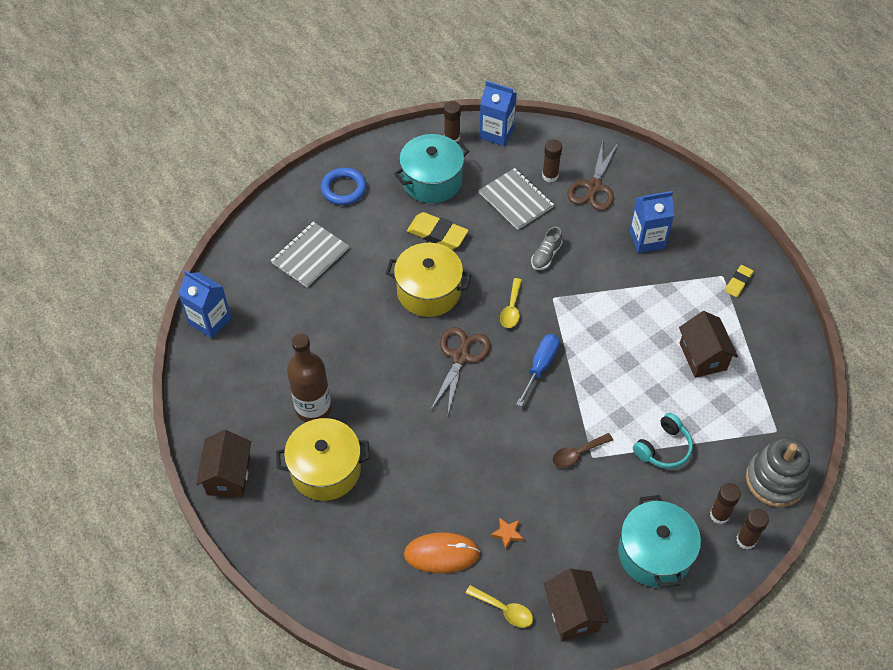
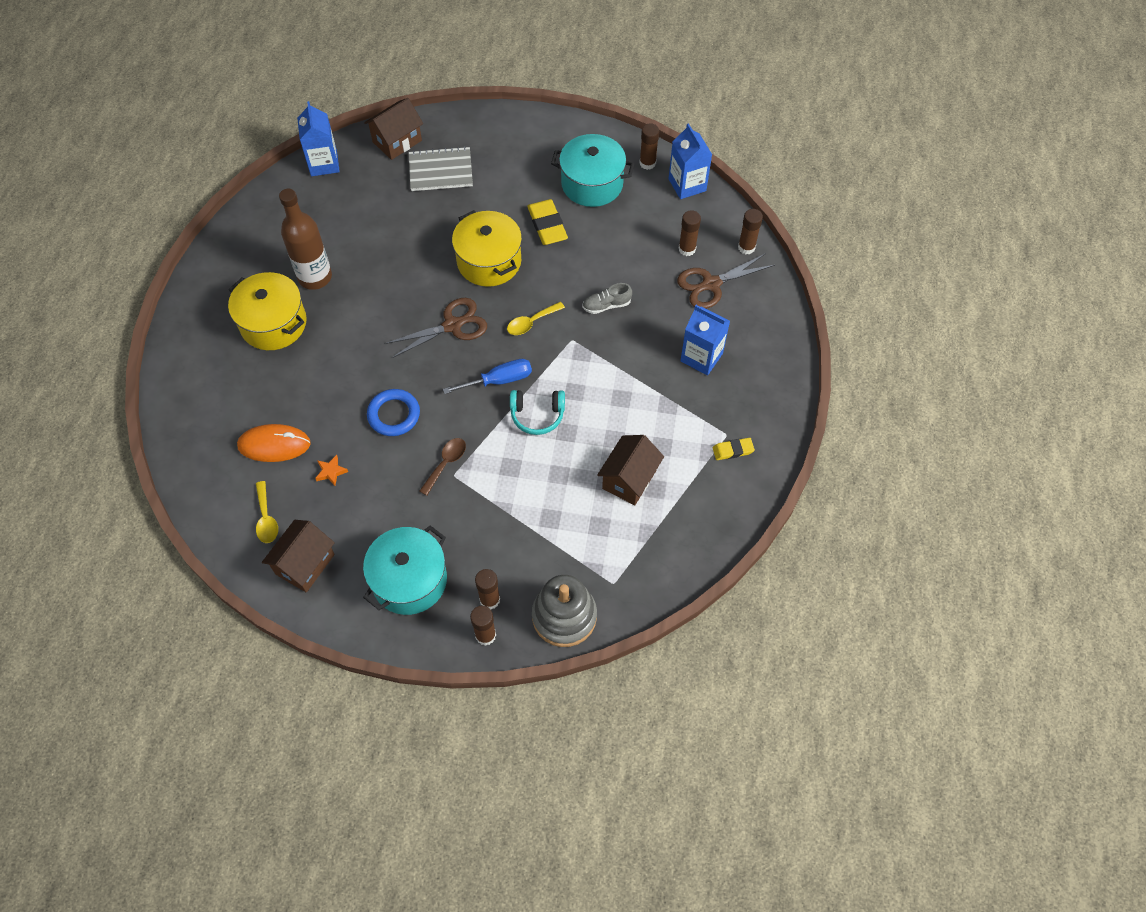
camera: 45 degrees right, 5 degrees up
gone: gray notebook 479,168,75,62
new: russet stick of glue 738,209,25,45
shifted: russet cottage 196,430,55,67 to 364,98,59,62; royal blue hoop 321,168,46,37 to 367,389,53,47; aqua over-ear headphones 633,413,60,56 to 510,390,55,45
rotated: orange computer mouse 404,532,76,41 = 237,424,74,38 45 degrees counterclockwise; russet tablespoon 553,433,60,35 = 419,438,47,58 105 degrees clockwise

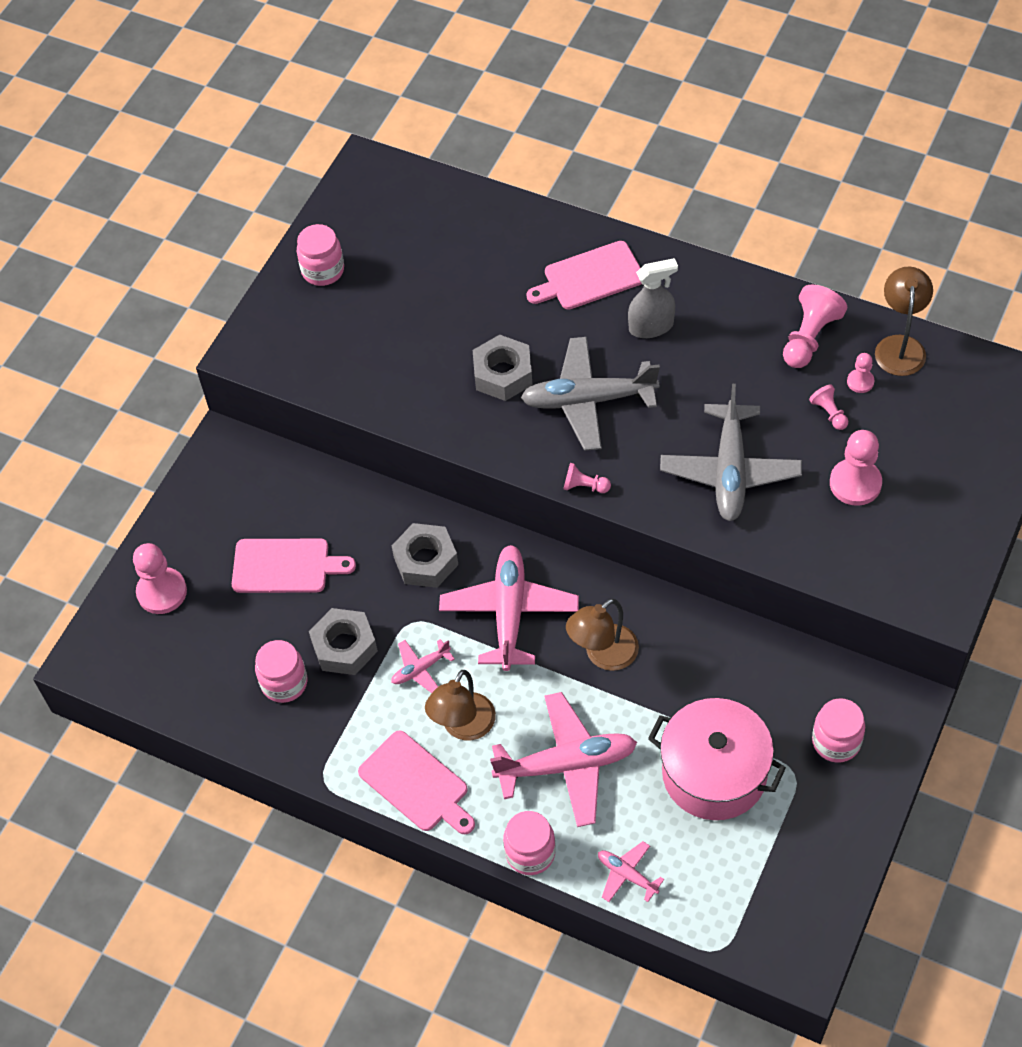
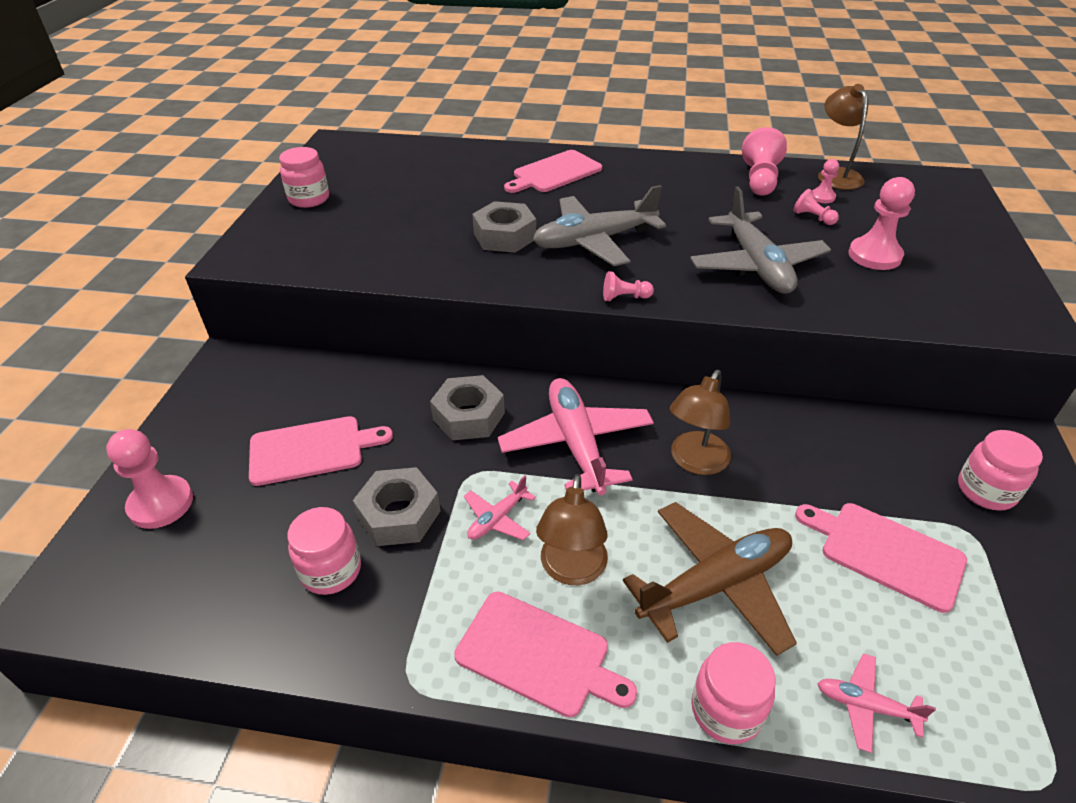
camera: 20 degrees left, 15 degrees down
gone: gray spray cleaner 628,258,50,80
swapped: pink cooking pot 648,698,138,122 to pink bread board 795,503,172,110
repainted: pink plane 490,692,147,135 to russet plane 623,502,174,154

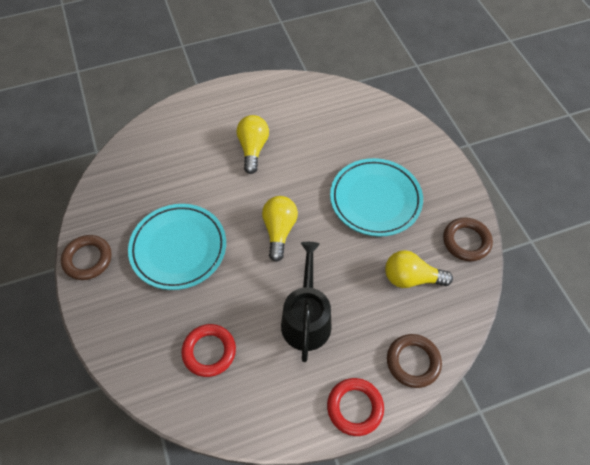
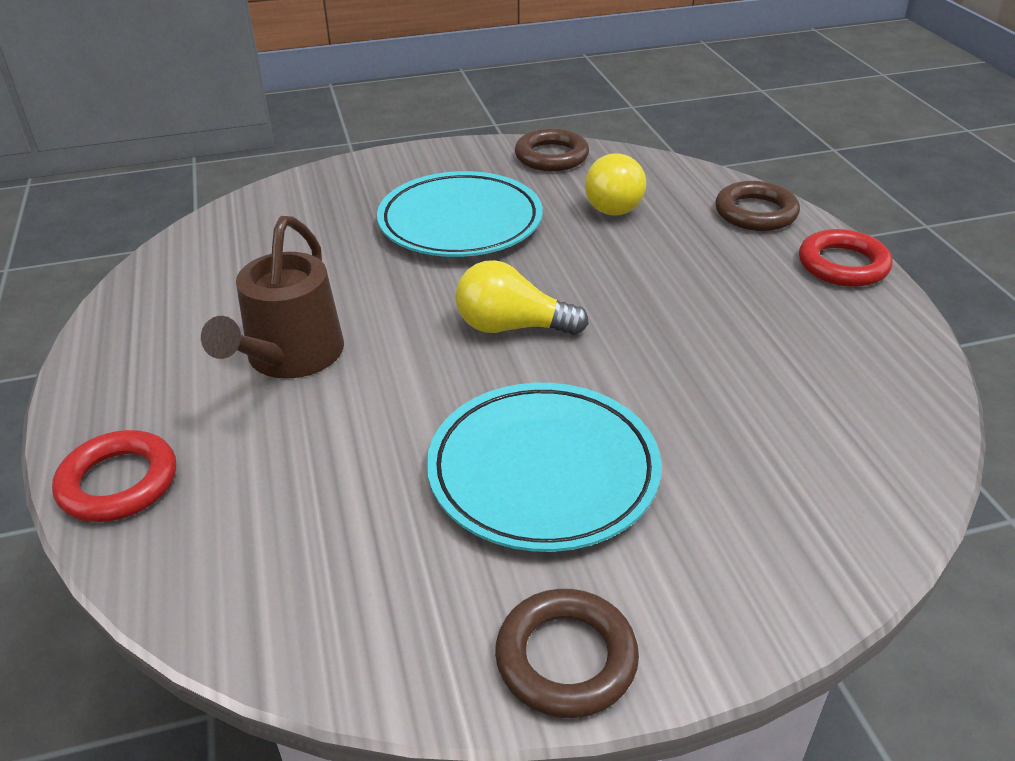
camera: 85 degrees left, 20 degrees down
gone: ebony watering can 281,242,50,120
shifted: red hoop 181,324,55,53 to 52,430,124,92
swapped: yellow bulb 236,115,33,59 to russet watering can 201,216,143,163

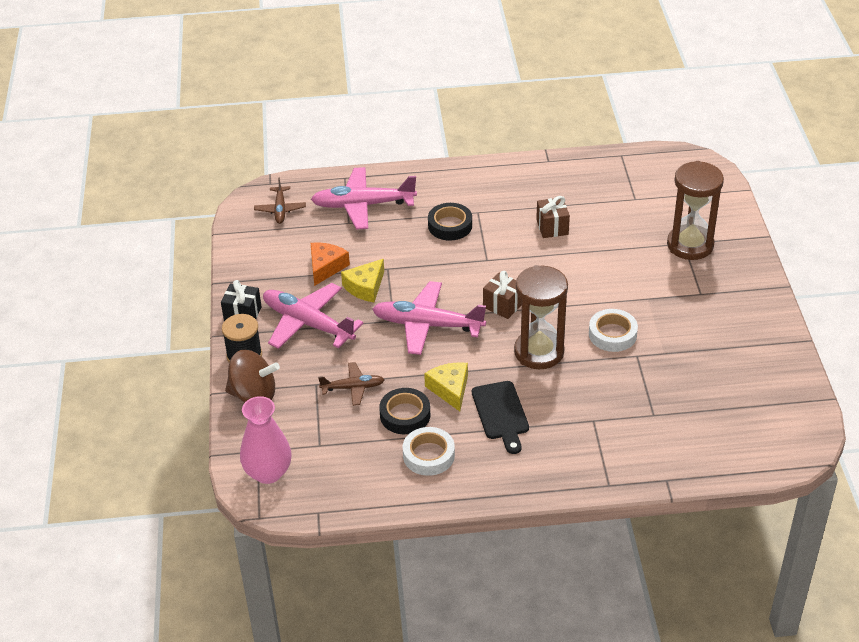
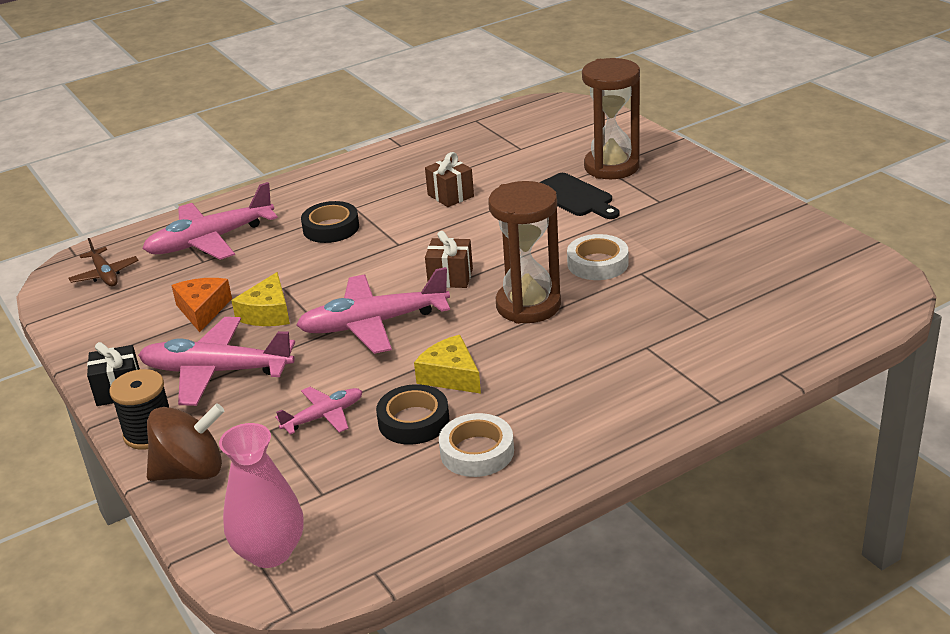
camera: 25 degrees left, 10 degrees down
shifted: ebony bread board 472,381,57,73 to 539,173,81,46
repainted: russet plane 318,362,66,44 to pink plane 275,387,88,48

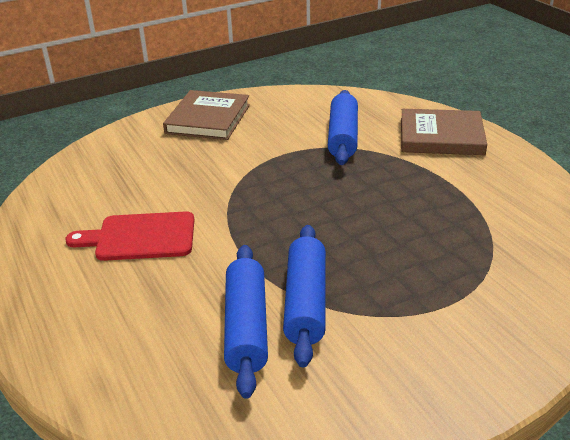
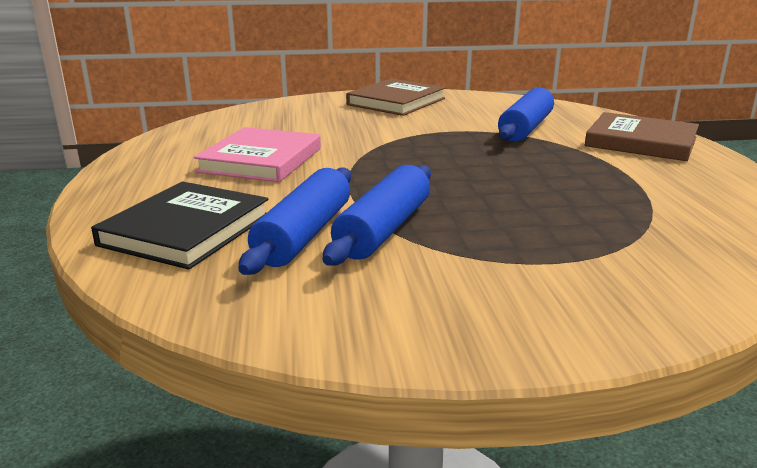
camera: 20 degrees right, 10 degrees down
new: ebony book 91,181,178,89
swapped: red bread board 66,211,128,50 to pink book 194,127,127,55

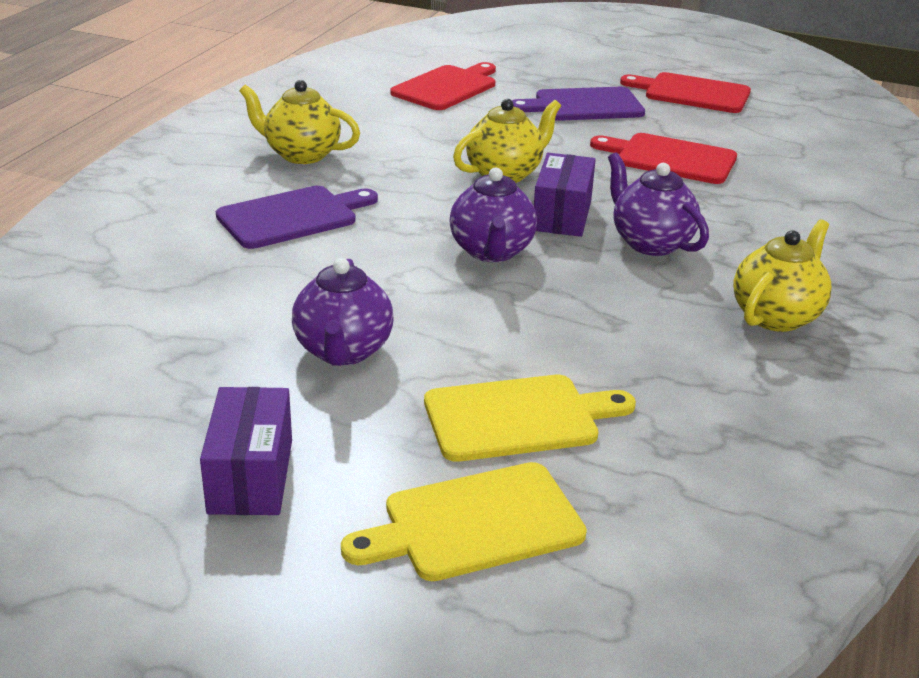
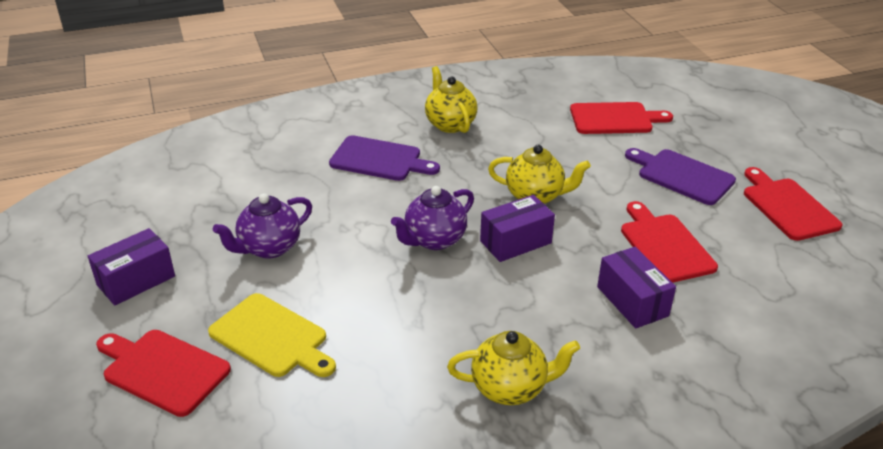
camera: 50 degrees right, 5 degrees up
gone: purple tea pot 608,152,101,104
new: purple package 597,247,79,81
repainted: yellow bread board 341,462,246,119 to red bread board 96,330,135,87

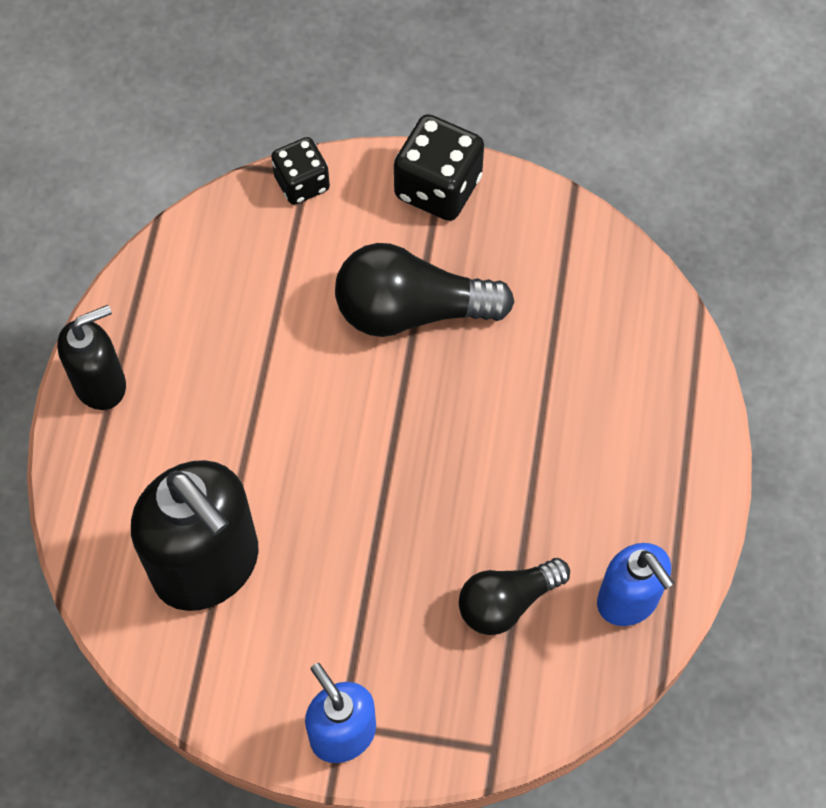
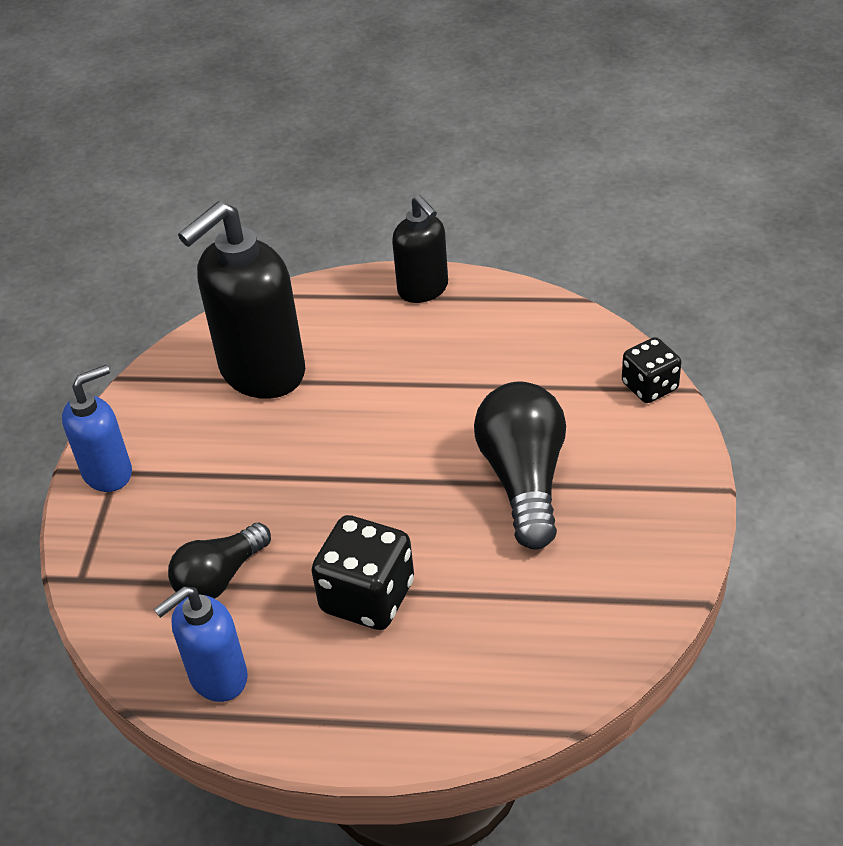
camera: 90 degrees right, 20 degrees down
shifted: ebony dice 394,114,90,107 to 311,515,103,115
rotated: ebony bulb 459,558,111,77 = 168,523,103,76 105 degrees counterclockwise

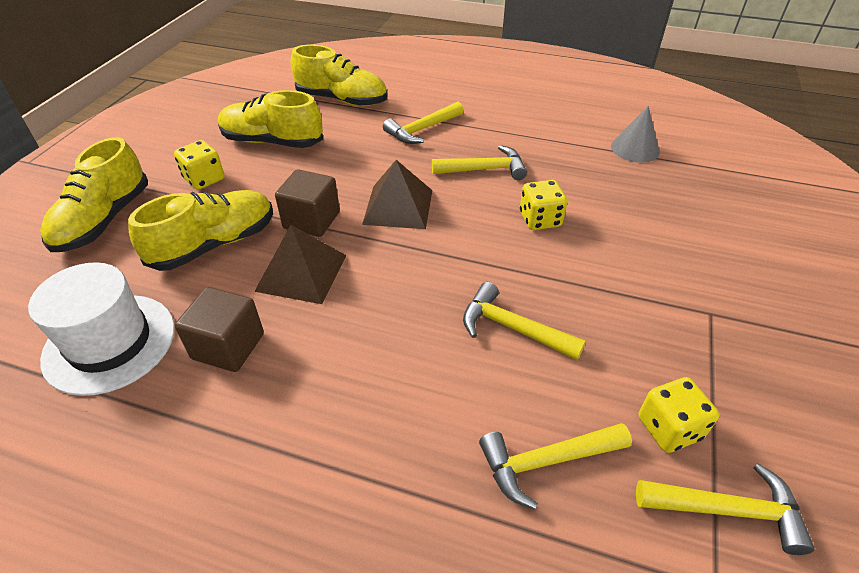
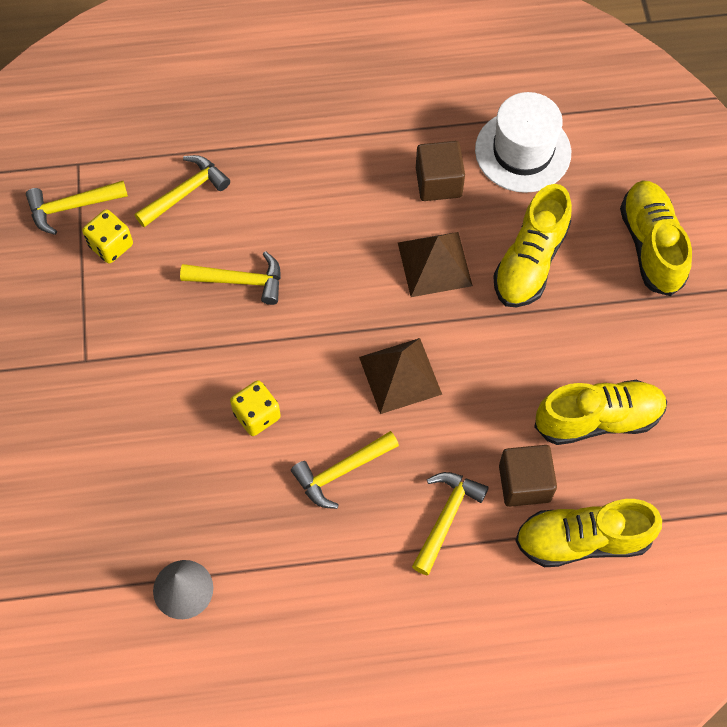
camera: 155 degrees right, 20 degrees up
gone: yellow dice 174,140,51,50
shifted: russet cube 275,169,65,68 to 499,445,58,62

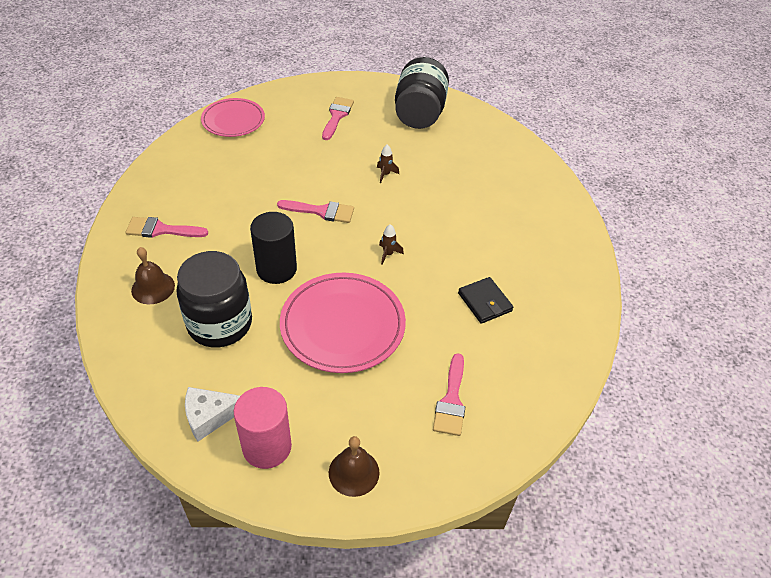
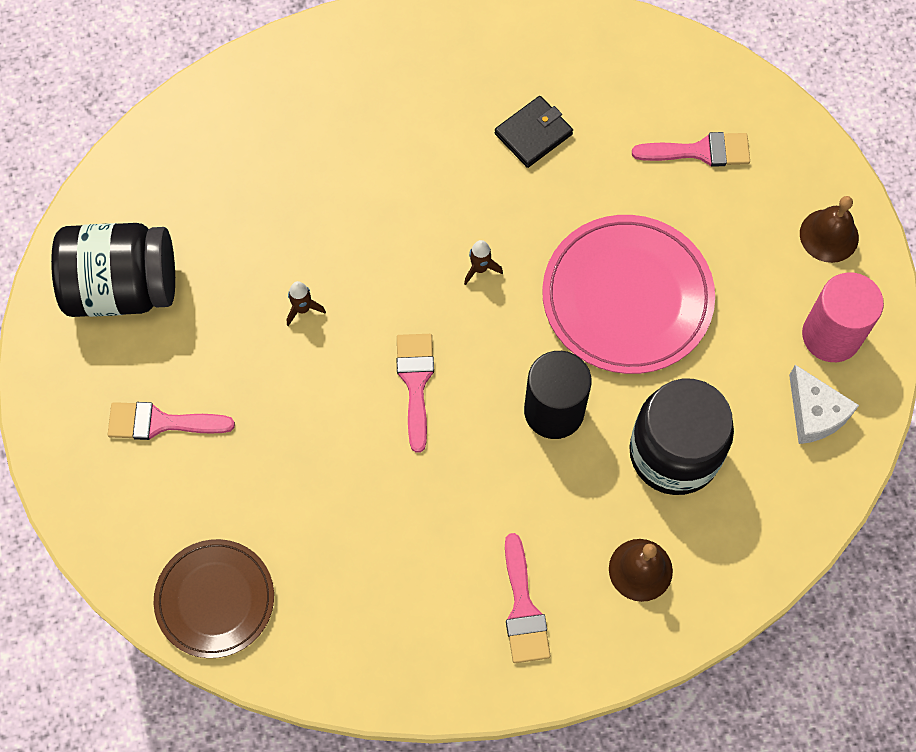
camera: 100 degrees left, 20 degrees up
repainted: pink flat dish 201,98,64,39 to russet flat dish 154,539,120,119

